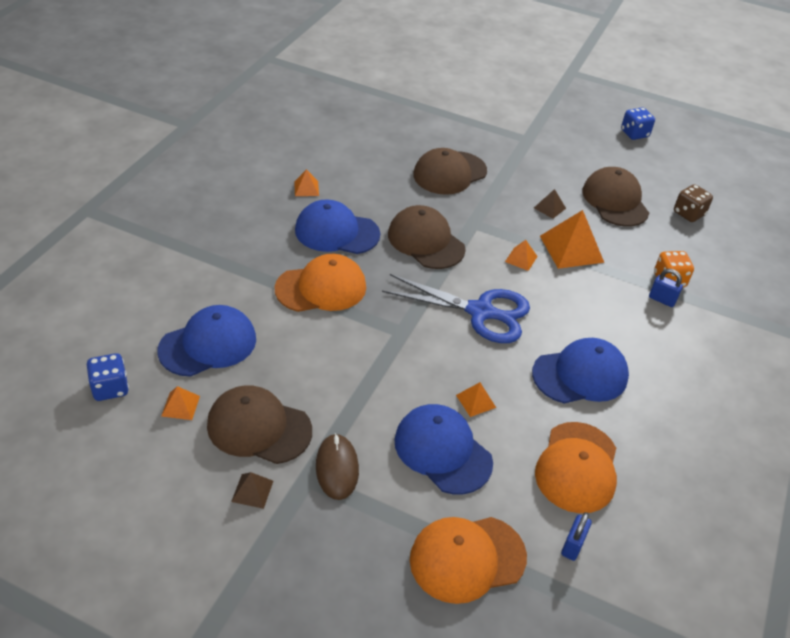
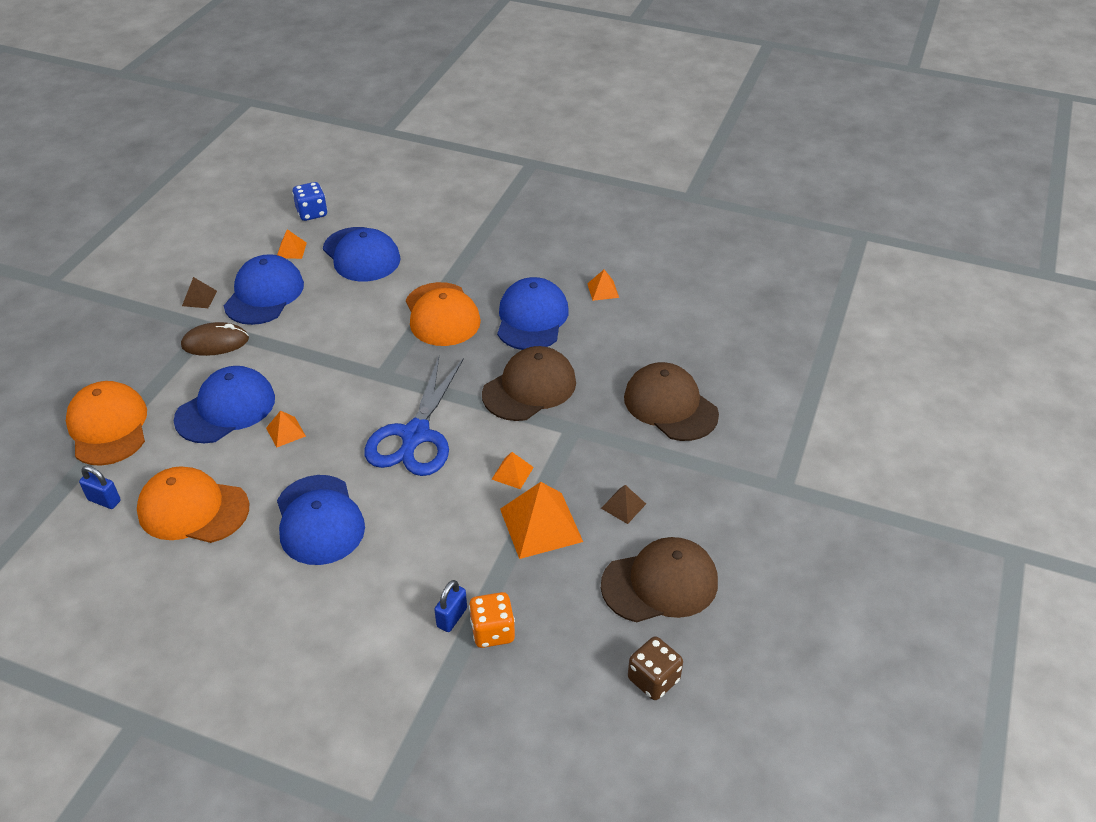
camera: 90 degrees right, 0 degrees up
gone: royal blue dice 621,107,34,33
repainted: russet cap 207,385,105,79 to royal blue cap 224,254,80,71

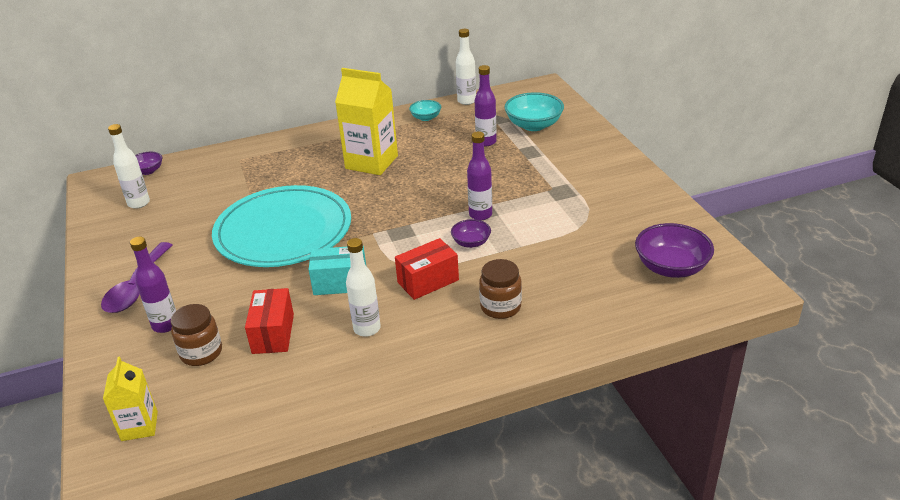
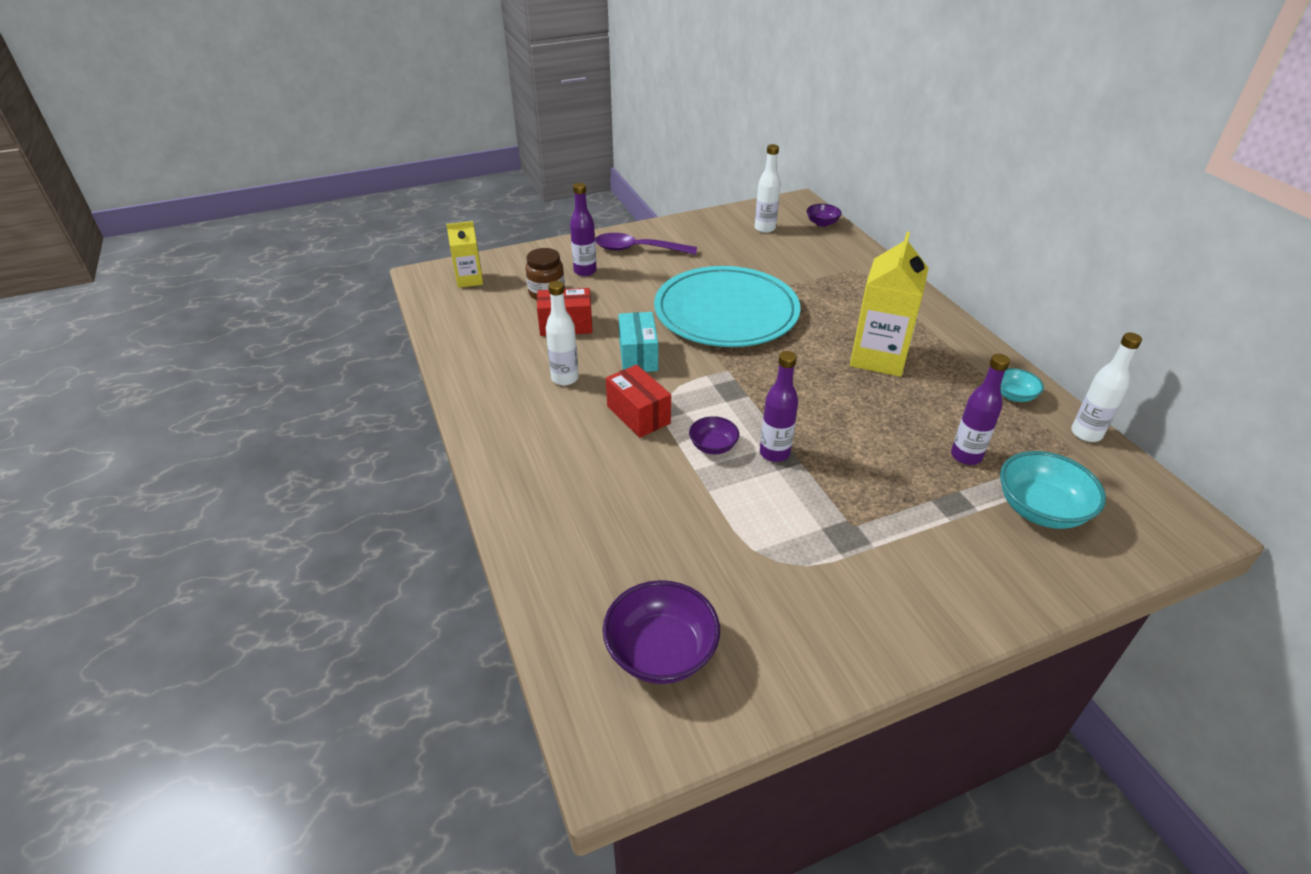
camera: 85 degrees right, 5 degrees up
gone: russet jam jar 479,259,43,60

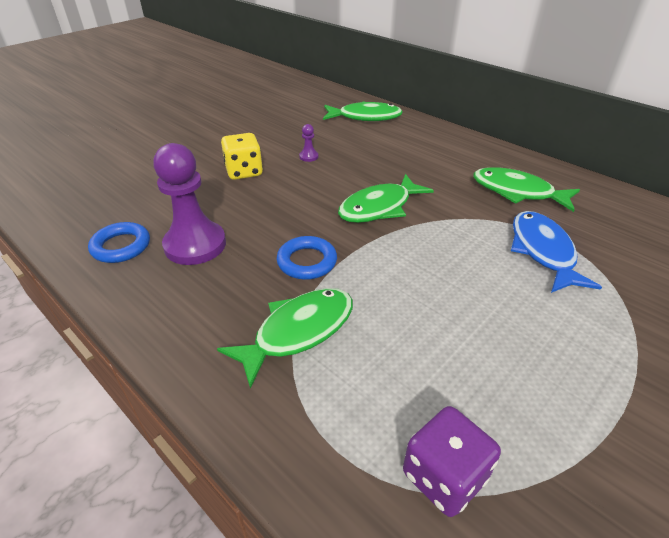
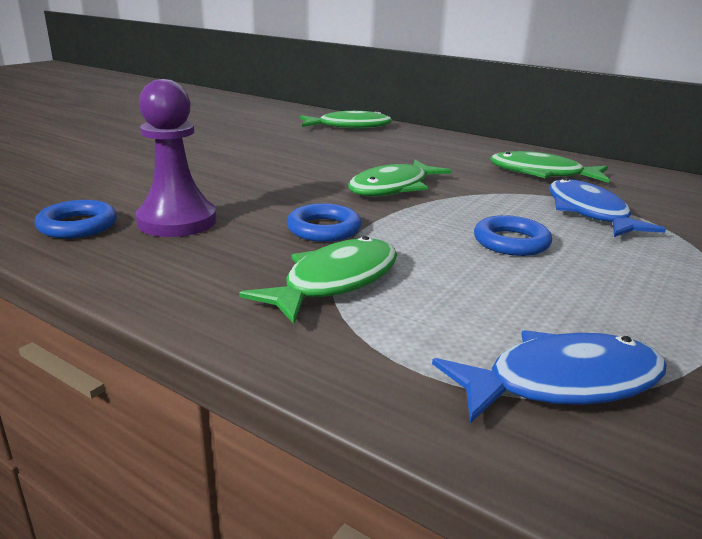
camera: 10 degrees left, 15 degrees down
gone: yellow dice 221,133,42,47; purple game pawn 299,124,19,38
new: royal blue hoop 474,215,78,41
swapped: purple dice 403,406,98,111 to royal blue toy fish 432,330,235,93

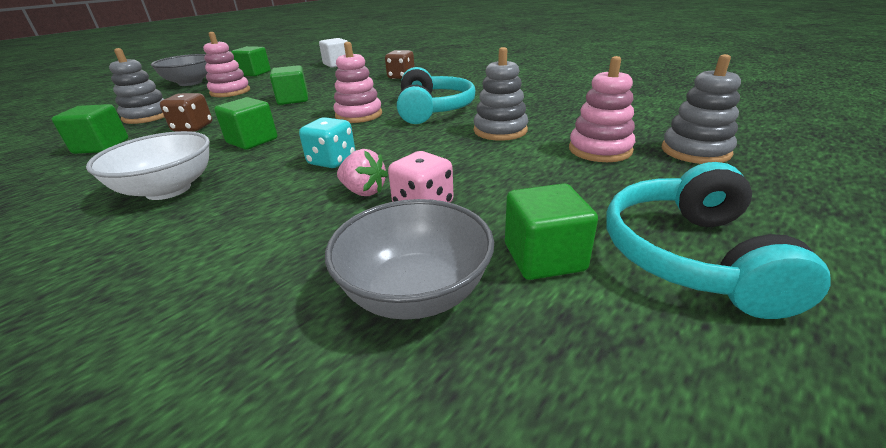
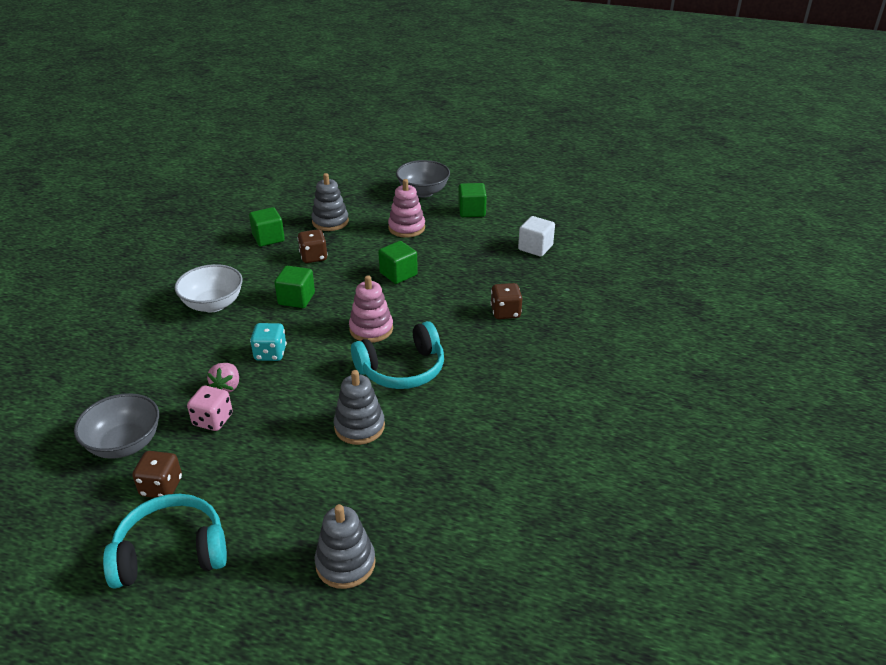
camera: 65 degrees right, 5 degrees up
gone: pink stacking rings 569,56,66,106
swapped: leaf-green cube 505,183,93,97 to russet dice 132,451,50,47

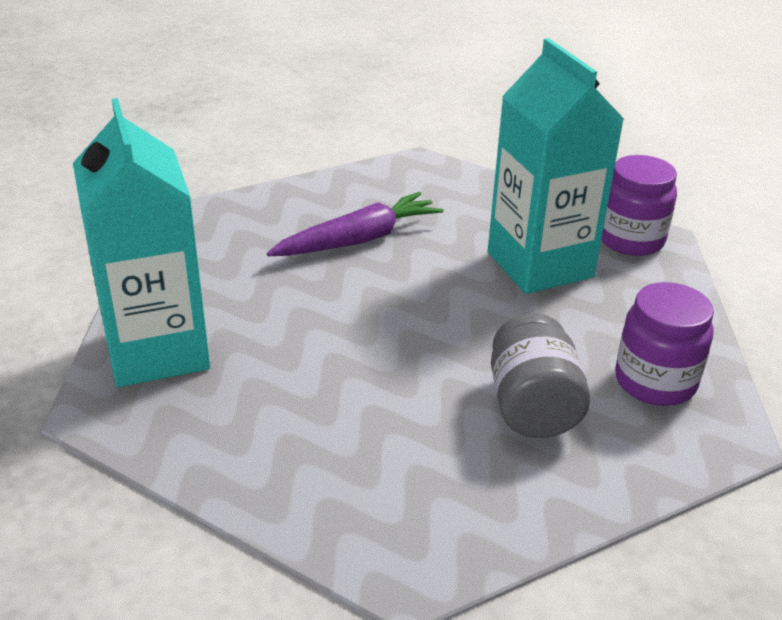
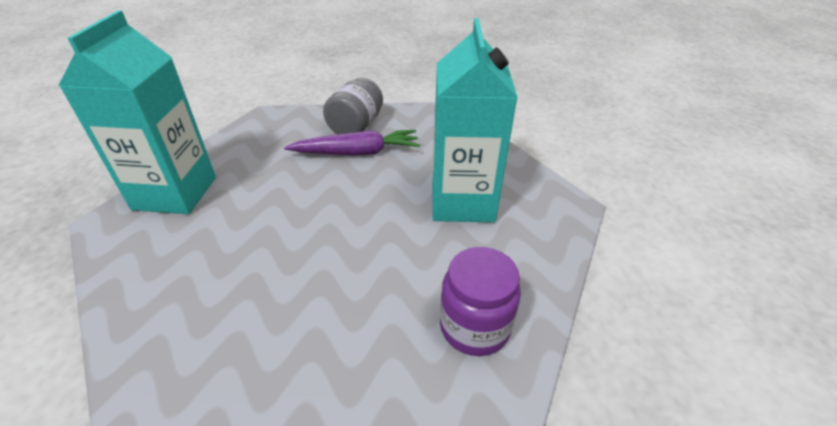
camera: 25 degrees right, 5 degrees up
gone: purple jam jar 601,155,76,101
shifted: gray jam jar 491,313,99,125 to 323,78,60,56

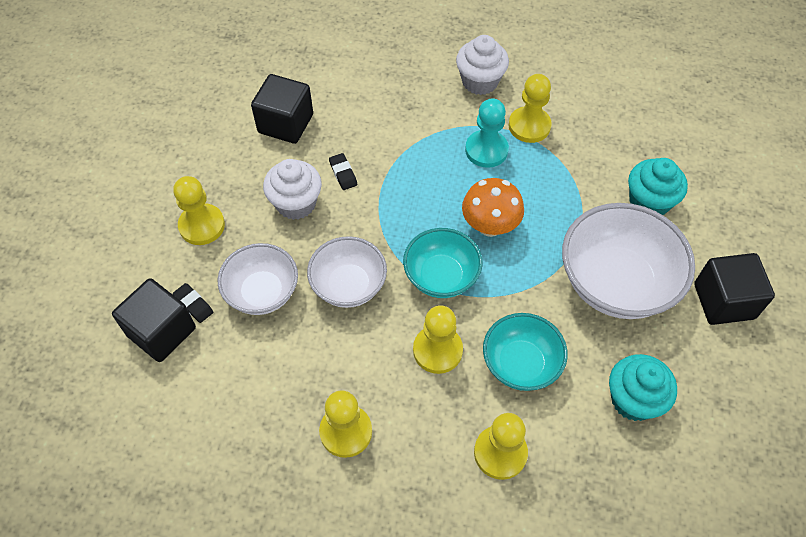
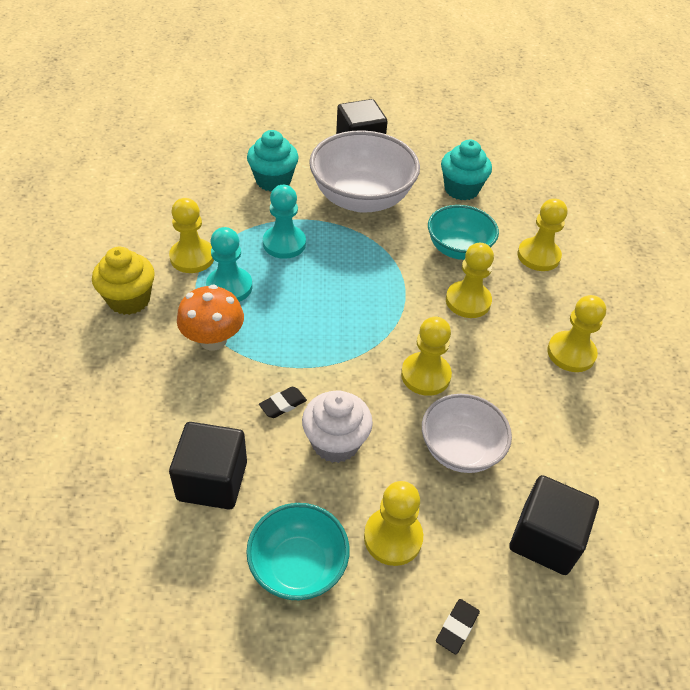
camera: 105 degrees left, 10 degrees down
new: aqua game pawn 263,185,43,74
shifted: ebony gum eraser 173,283,40,40 to 436,599,44,56; aqua serving bowl 403,228,79,70 to 246,503,104,97; orange mushroom 462,178,62,59 to 177,285,67,66
swapped: white serving bowl 307,236,80,72 to yellow game pawn 401,317,51,79
repainted: white cupcake 456,35,53,60 to yellow cupcake 92,247,63,68

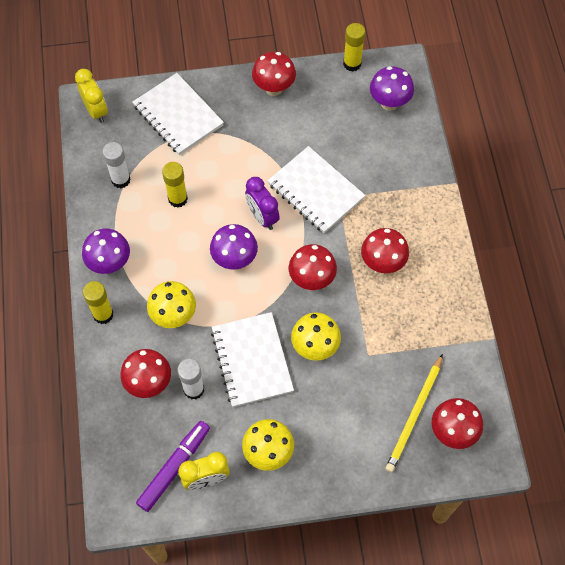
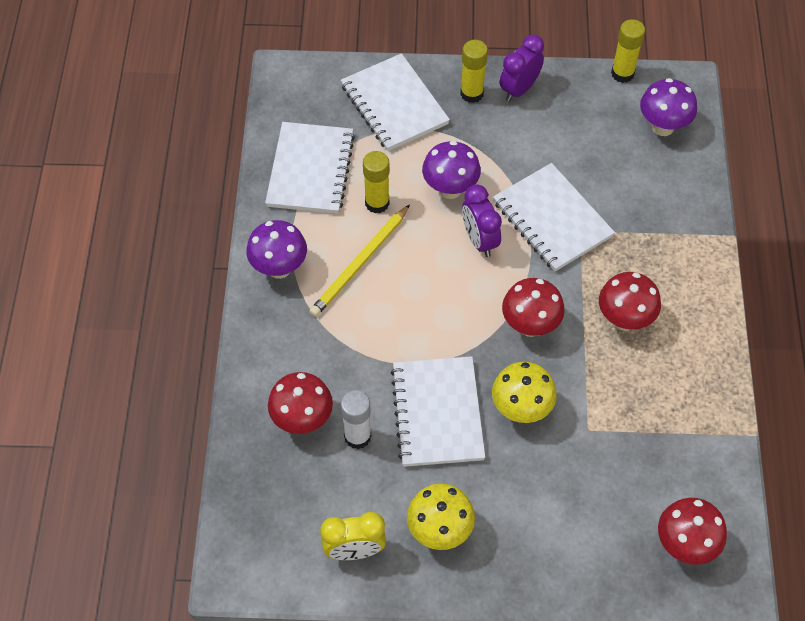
camera: 10 degrees right, 5 degrees down
gone: yellow alarm clock 75,69,33,54; purple felt pen 136,421,74,91; yellow mushroom 147,281,49,47
shifted: yellow stick of glue 83,281,30,43 to 460,40,28,63; purple mushroom 210,224,48,46 to 422,141,59,58; yellow pencil 385,354,58,118 to 309,204,101,113
swapped: white stick of glue 102,142,29,46 to white notebook 265,122,90,92; red mushroom 252,52,44,44 to purple alarm clock 500,35,44,67

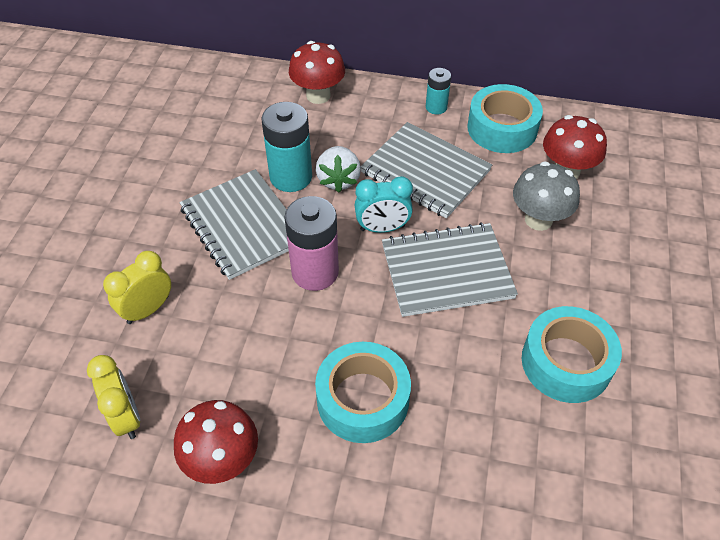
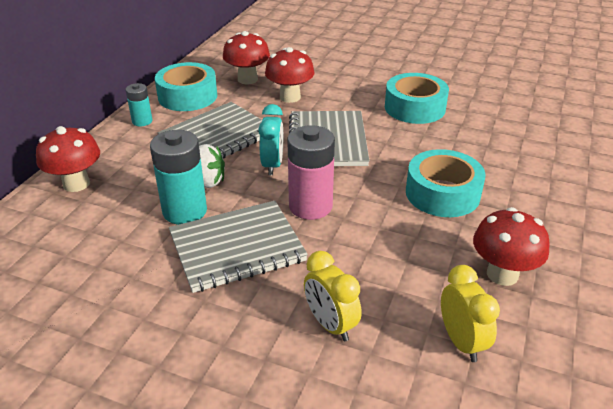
camera: 80 degrees left, 15 degrees down
repainted: gray mushroom 513,161,67,70 to red mushroom 265,47,50,56
rotated: yellow alarm clock 87,355,53,84 = 441,265,59,97 90 degrees clockwise

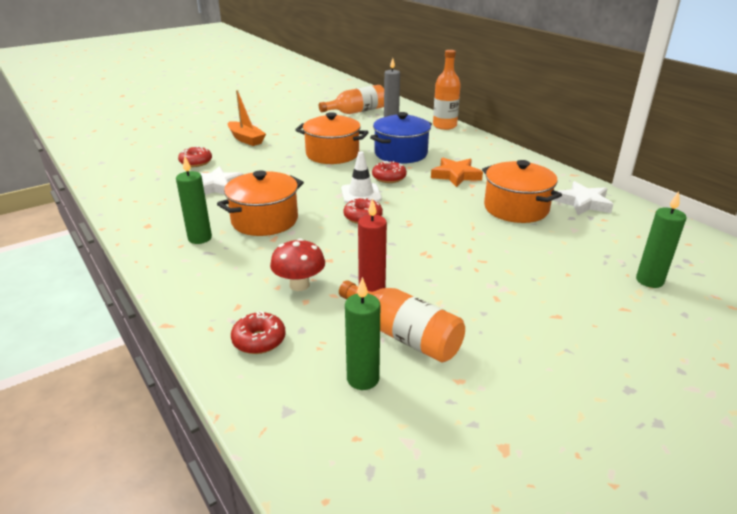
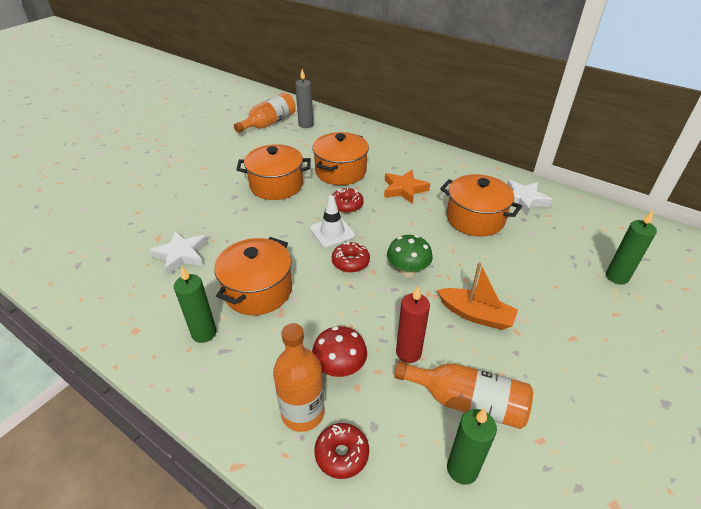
camera: 20 degrees left, 10 degrees up
gone: red donut 178,146,34,21
new: leaf-green mushroom 387,235,46,42
shifted: orange sailboat 228,90,38,56 to 437,262,81,68; orange flask 433,50,28,80 to 273,323,52,109
repainted: royal blue cooking pot 370,112,62,52 to orange cooking pot 312,132,57,53

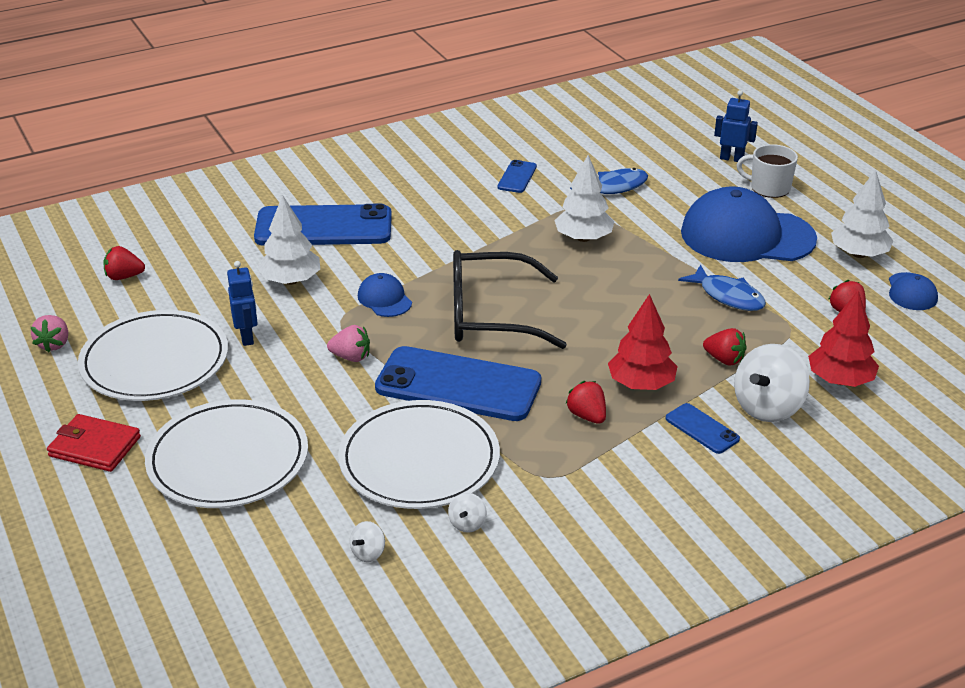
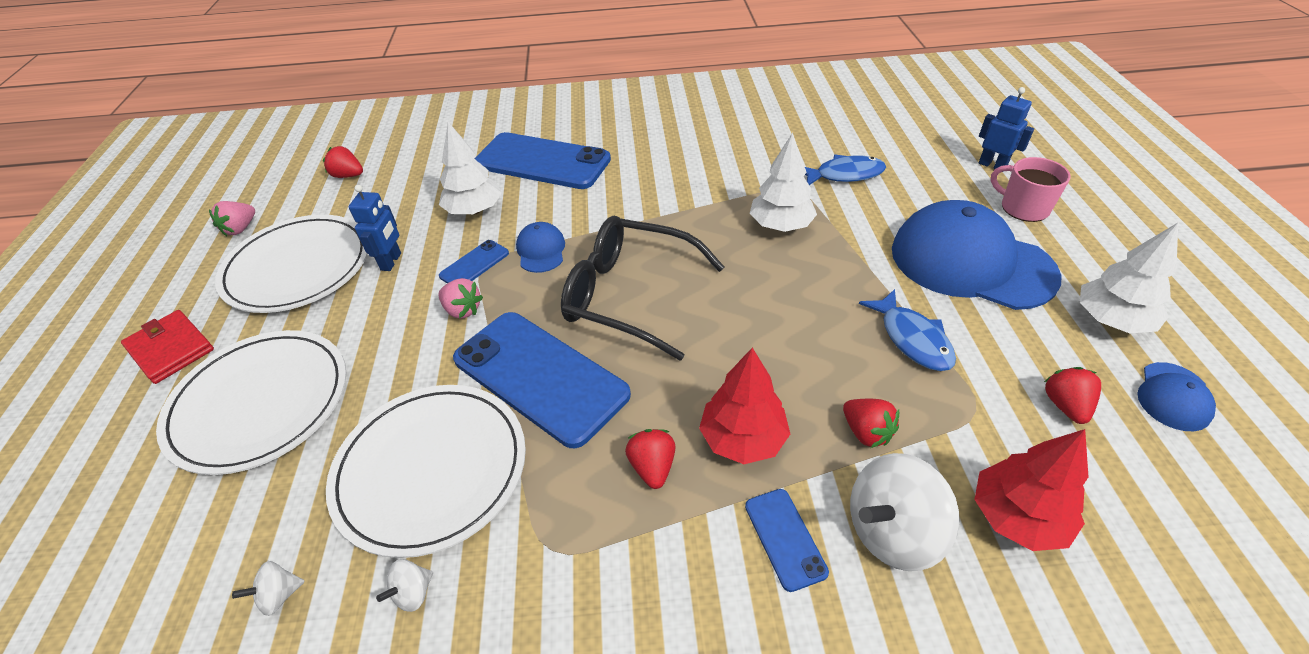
camera: 25 degrees right, 10 degrees up
shifted: royal blue smartphone 497,160,40,33 to 439,240,70,43
repainted: white mug 737,144,61,54 to pink mug 991,157,80,65

